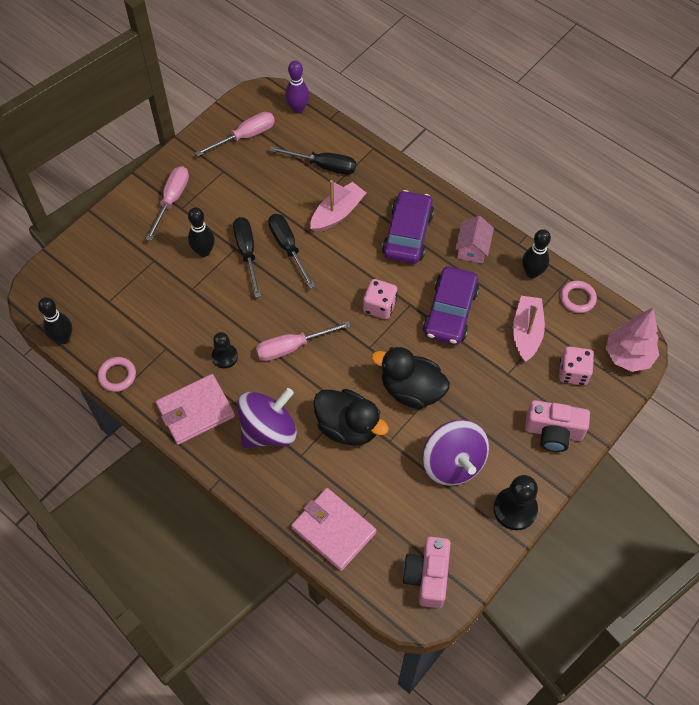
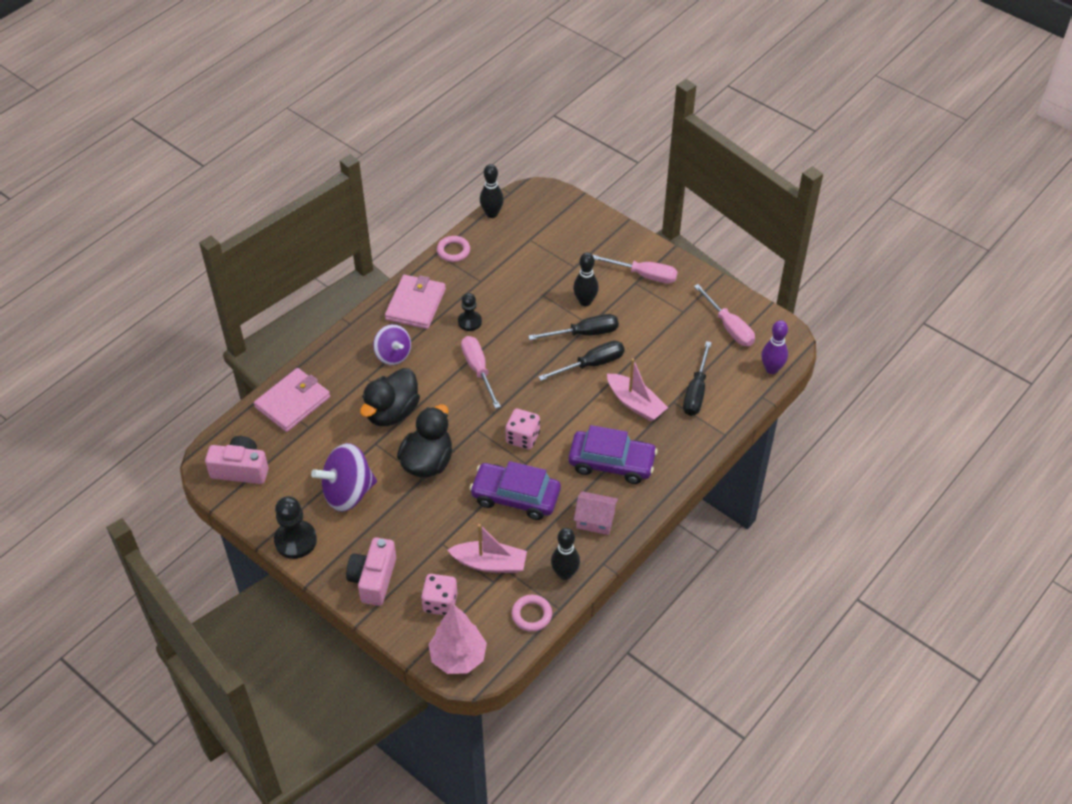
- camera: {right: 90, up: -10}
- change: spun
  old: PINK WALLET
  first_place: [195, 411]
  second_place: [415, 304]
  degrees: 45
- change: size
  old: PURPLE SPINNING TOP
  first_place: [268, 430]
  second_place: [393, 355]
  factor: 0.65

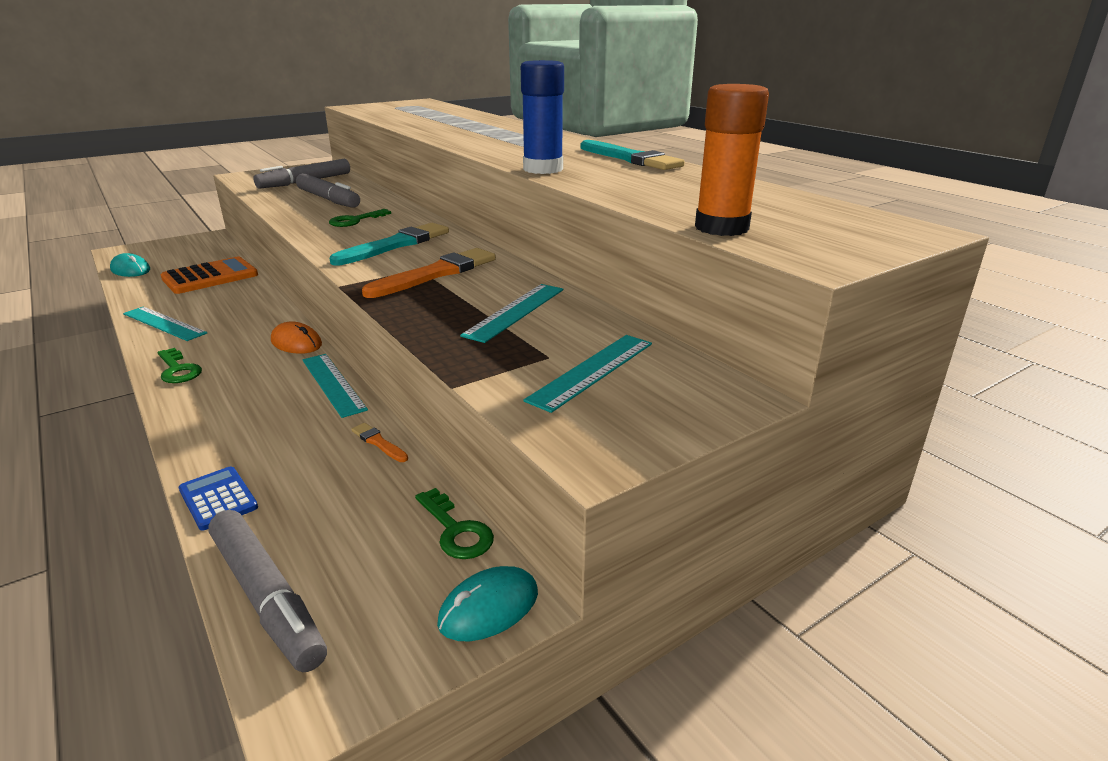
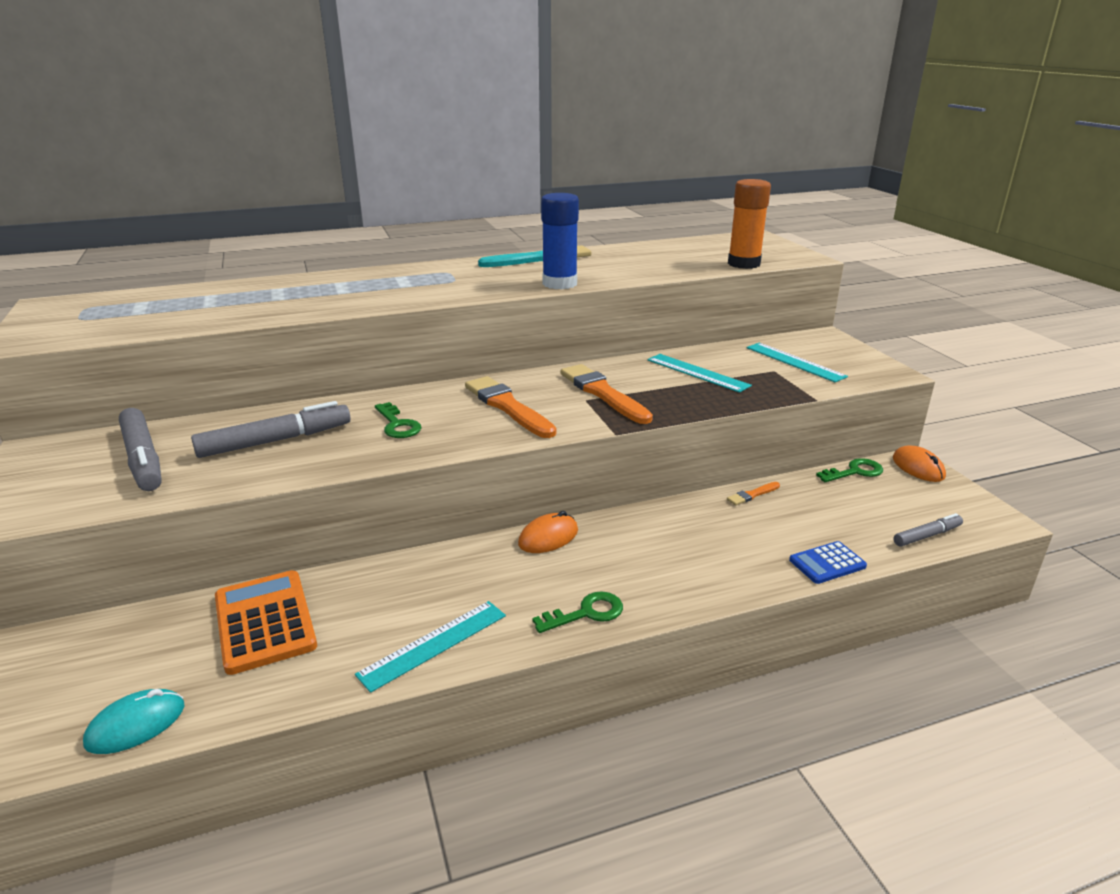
- camera: {right: -75, up: 0}
- change: colour
  old: TURQUOISE BRUSH
  new: ORANGE BRUSH
  first_place: [395, 245]
  second_place: [508, 407]
- change: missing
  old: TURQUOISE RULER
  first_place: [333, 384]
- change: size
  old: GREY MARKER
  first_place: [267, 597]
  second_place: [927, 535]
  factor: 0.57
- change: colour
  old: TURQUOISE MOUSE
  new: ORANGE MOUSE
  first_place: [489, 608]
  second_place: [918, 467]

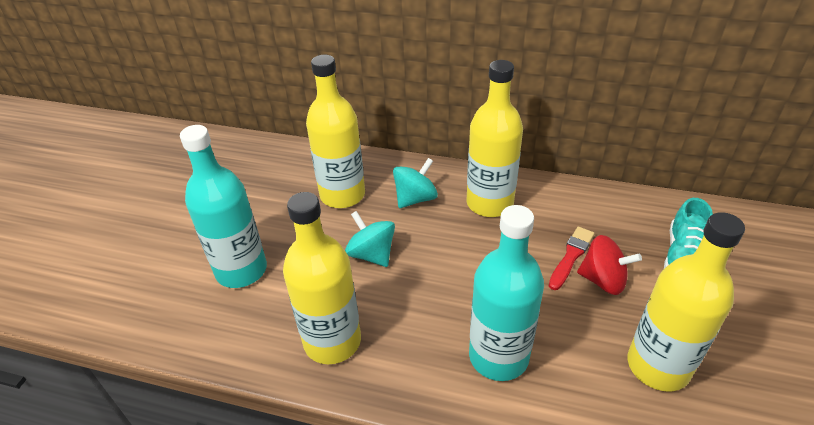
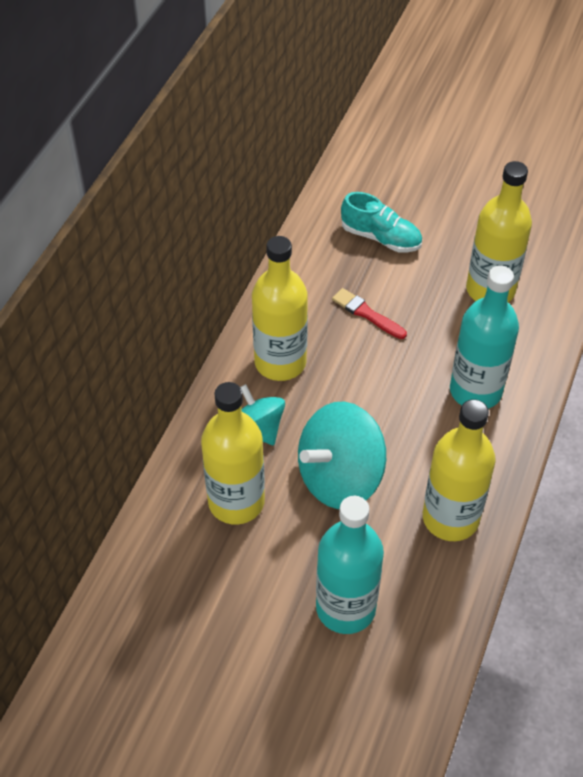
- camera: {right: -85, up: 10}
- change: size
  old: TURQUOISE SPINNING TOP
  first_place: [371, 254]
  second_place: [340, 477]
  factor: 1.69
- change: missing
  old: RED SPINNING TOP
  first_place: [603, 280]

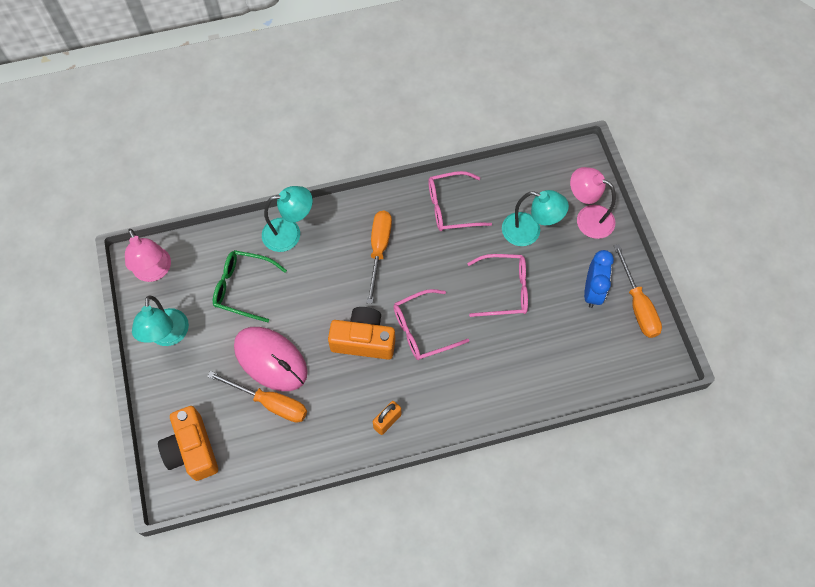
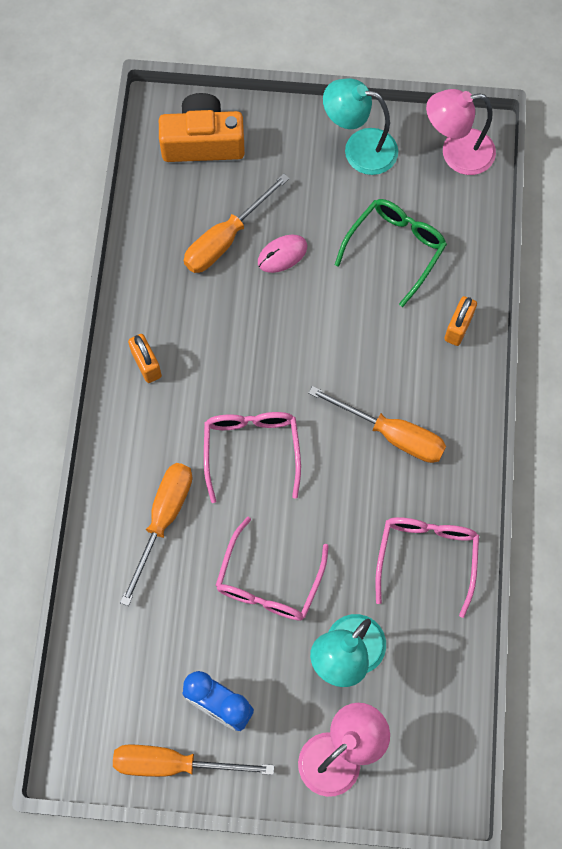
- camera: {right: 110, up: 5}
- change: exchanged
  old: TURQUOISE LAMP
  new: ORANGE PADLOCK
  first_place: [290, 233]
  second_place: [458, 328]
- change: missing
  old: ORANGE CAMERA
  first_place: [363, 340]
- change: size
  old: PINK MOUSE
  first_place: [270, 360]
  second_place: [282, 254]
  factor: 0.48
- change: appeared
  new: ORANGE SCREWDRIVER
  second_place: [163, 520]

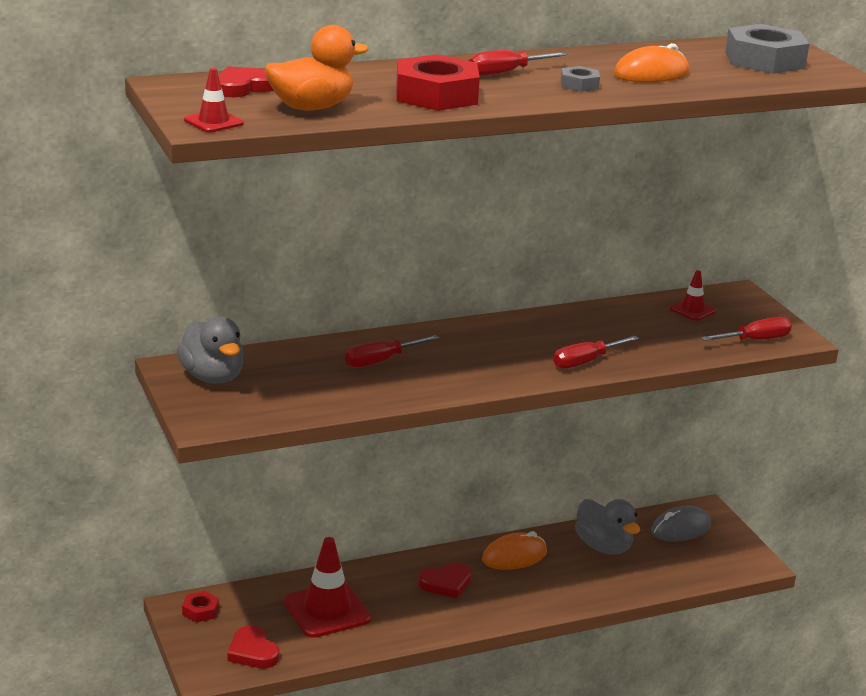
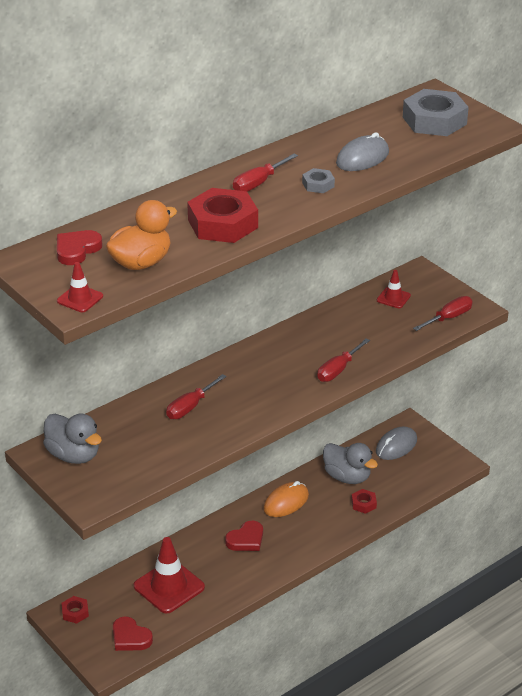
- camera: {right: -15, up: 10}
- change: colour
  old: ORANGE MOUSE
  new: GREY MOUSE
  first_place: [651, 74]
  second_place: [362, 158]
- change: appeared
  new: RED NUT
  second_place: [363, 504]

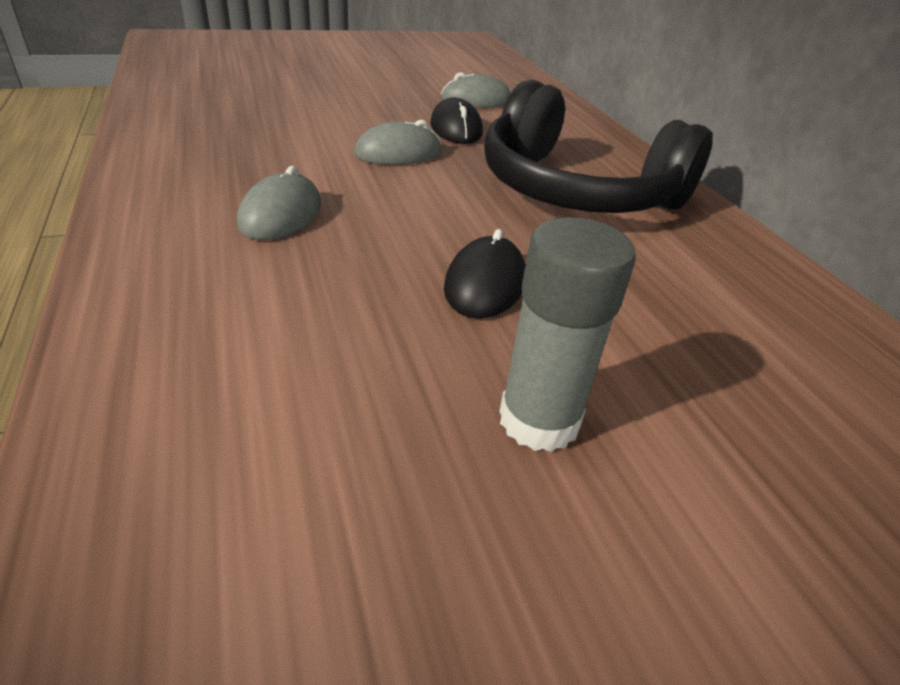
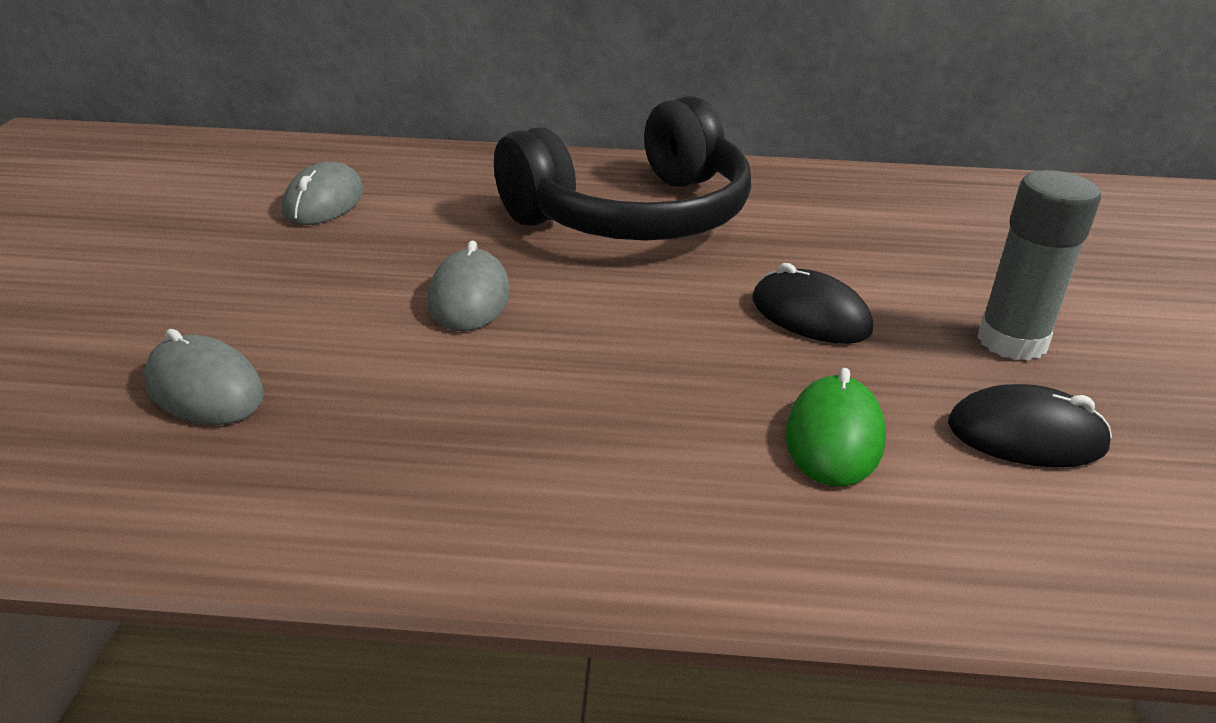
- camera: {right: -65, up: -5}
- change: relocated
  old: BLACK MOUSE
  first_place: [456, 129]
  second_place: [1026, 436]
- change: relocated
  old: GREY MOUSE
  first_place: [281, 214]
  second_place: [204, 389]
- change: appeared
  new: GREEN MOUSE
  second_place: [834, 437]

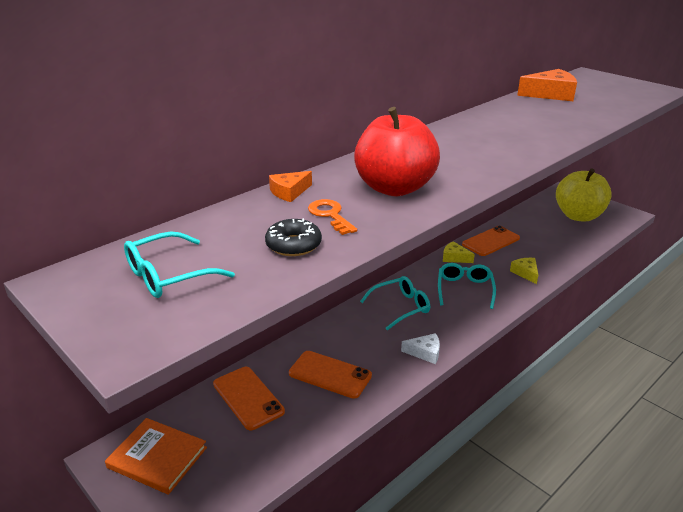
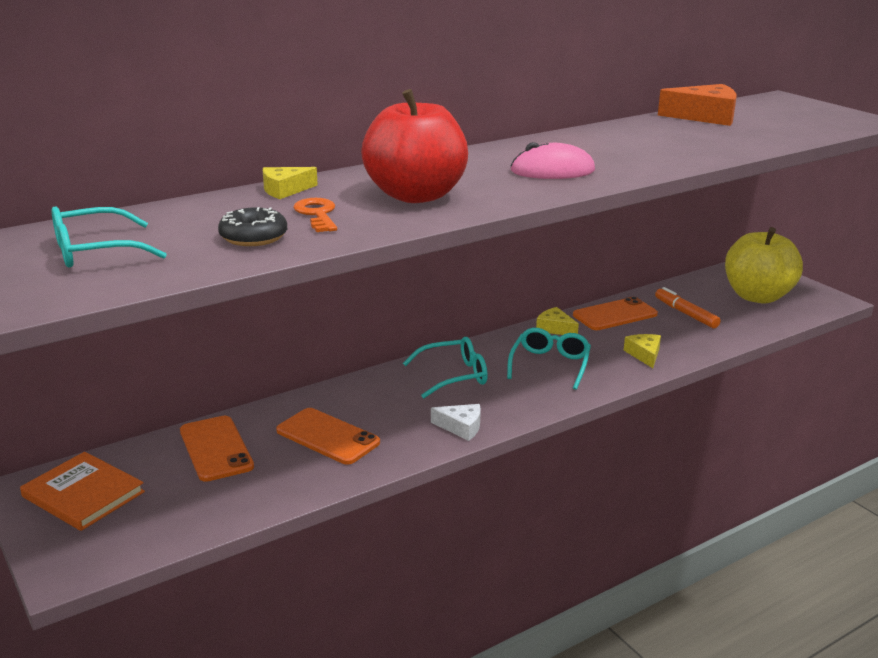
- camera: {right: 10, up: -5}
- change: colour
  old: ORANGE CHEESE
  new: YELLOW CHEESE
  first_place: [289, 192]
  second_place: [285, 190]
- change: appeared
  new: PINK MOUSE
  second_place: [552, 171]
- change: appeared
  new: ORANGE MARKER
  second_place: [685, 314]

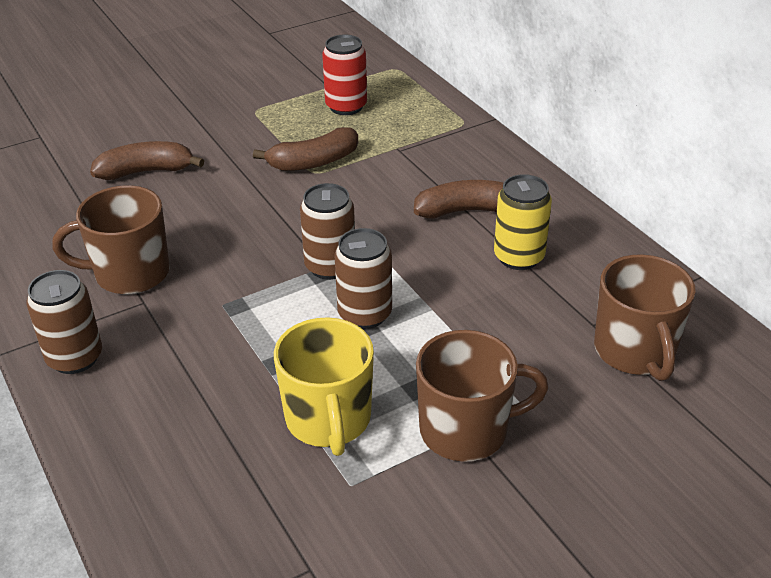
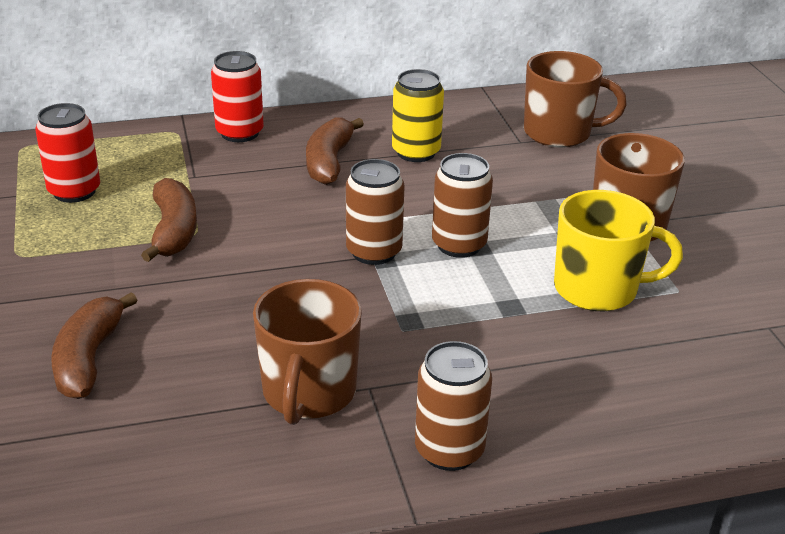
- camera: {right: -75, up: -5}
- change: appeared
  new: RED CAN
  second_place: [240, 133]

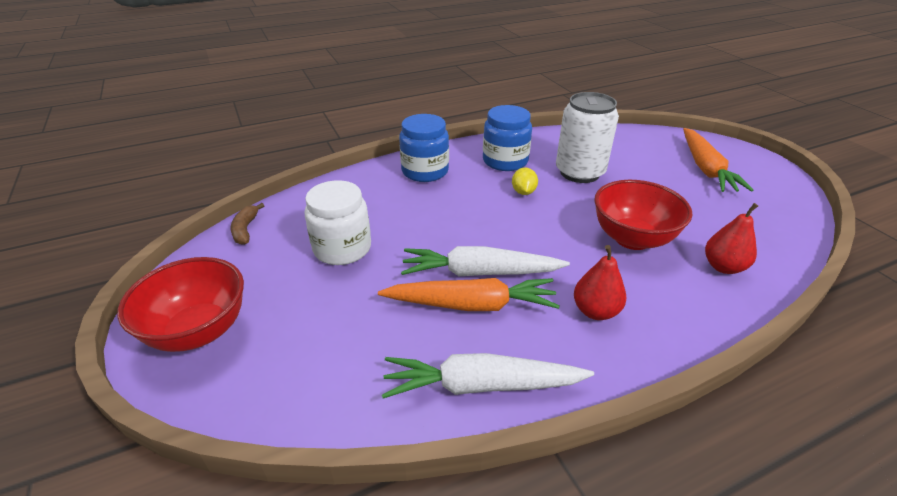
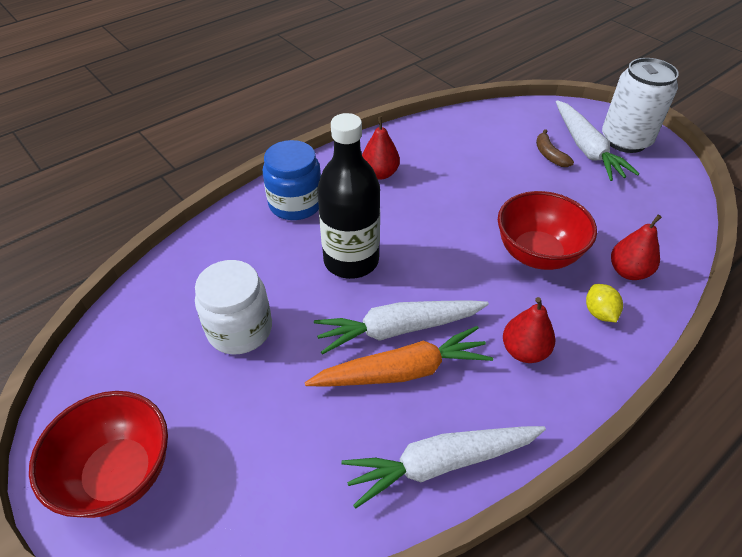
- camera: {right: -15, up: 10}
- change: relocated
  old: WHITE CAN
  first_place: [579, 172]
  second_place: [625, 140]
- change: exchanged
  old: BLUE JAR
  new: RED PEAR
  first_place: [505, 161]
  second_place: [380, 174]
- change: colour
  old: ORANGE CARROT
  new: WHITE CARROT
  first_place: [706, 168]
  second_place: [586, 148]
- change: relocated
  old: YELLOW LEMON
  first_place: [523, 192]
  second_place: [599, 313]
- change: relocated
  old: BROWN BANANA
  first_place: [245, 229]
  second_place: [549, 155]
- change: appeared
  new: BLACK BOTTLE
  second_place: [351, 260]

